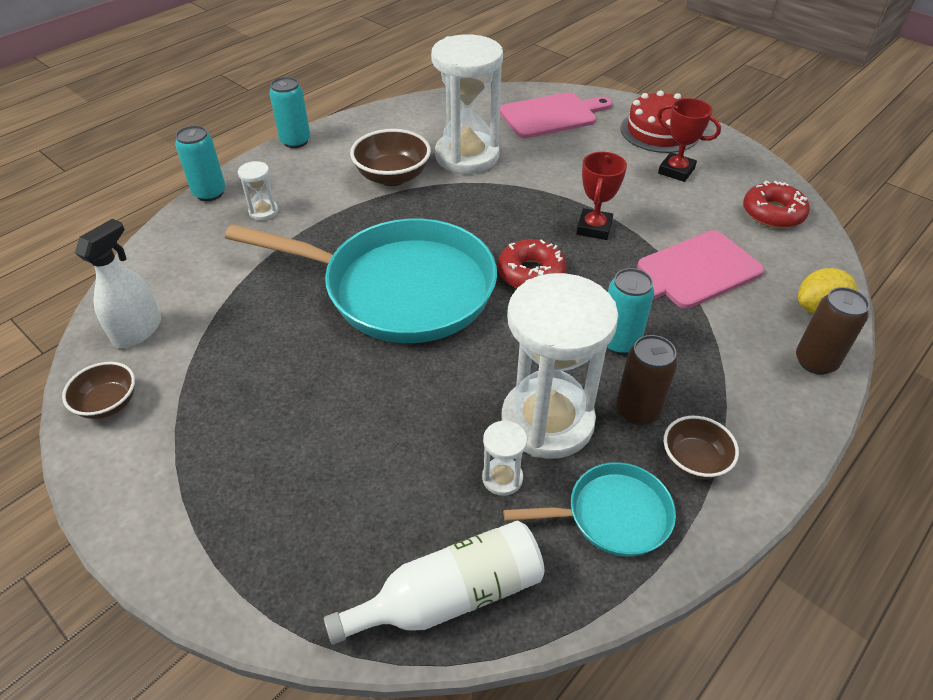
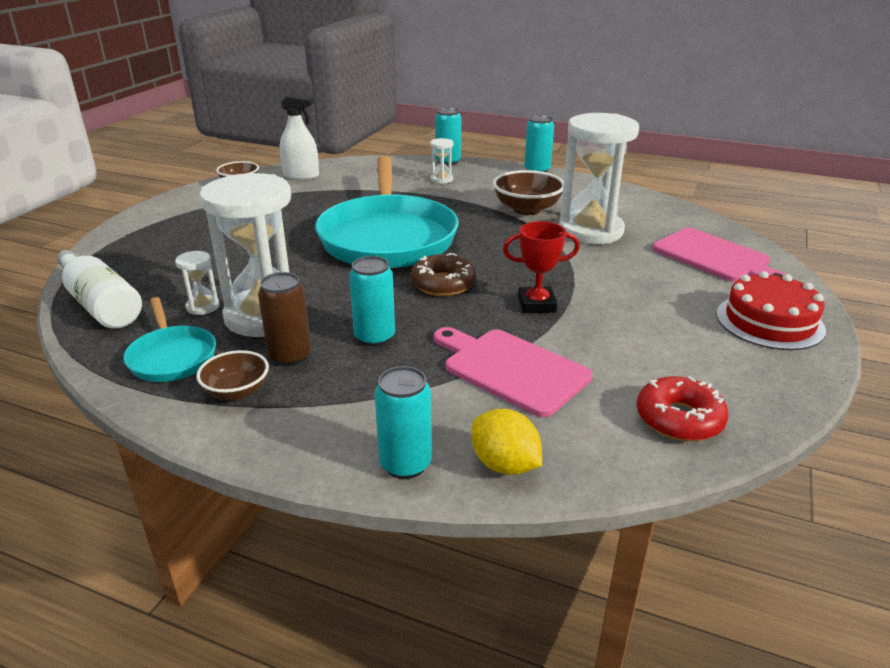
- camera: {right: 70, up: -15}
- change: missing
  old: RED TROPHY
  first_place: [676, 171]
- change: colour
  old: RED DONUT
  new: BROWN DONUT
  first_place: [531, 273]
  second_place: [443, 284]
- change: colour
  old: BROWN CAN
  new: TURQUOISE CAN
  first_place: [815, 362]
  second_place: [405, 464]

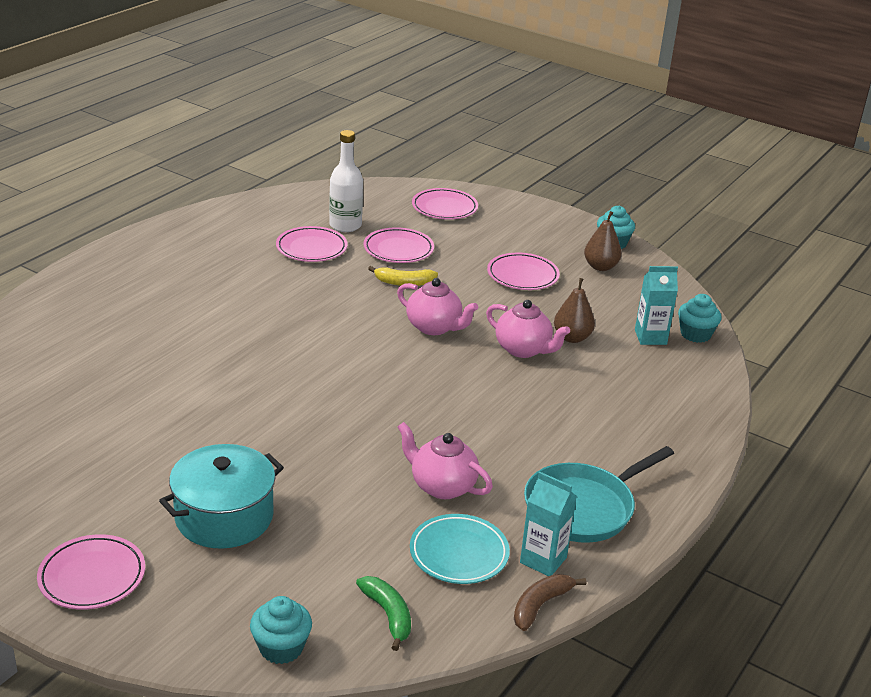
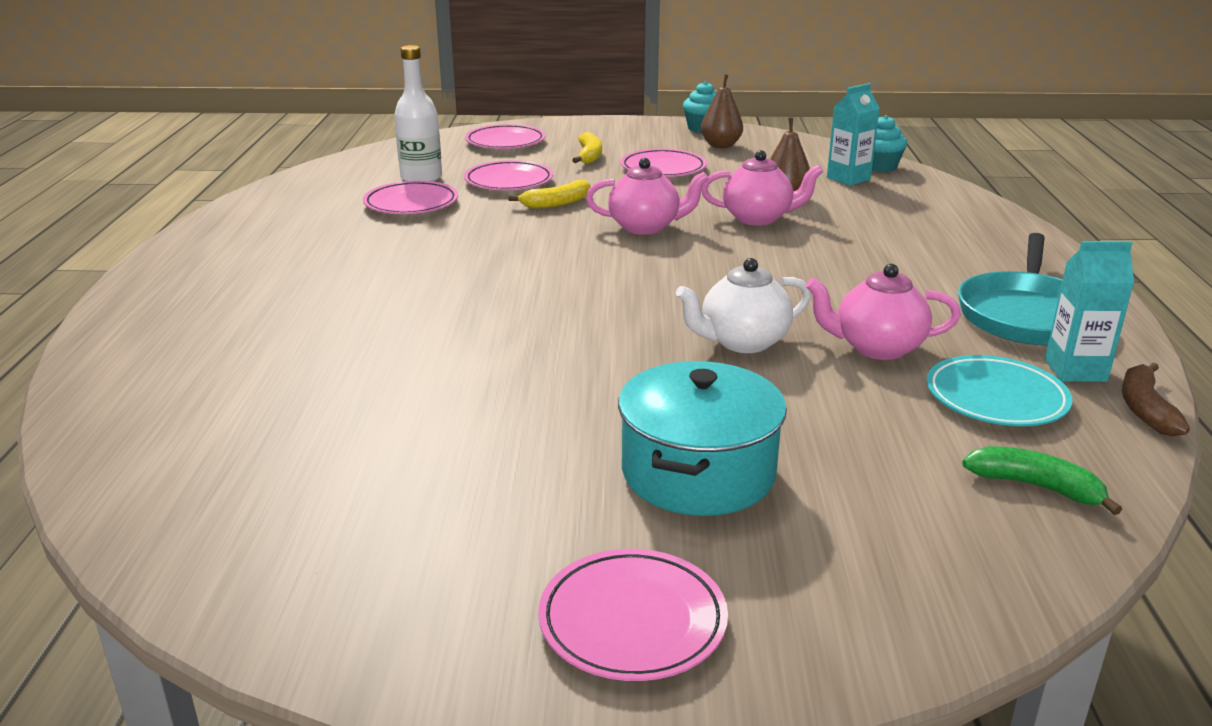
- camera: {right: -30, up: -5}
- change: missing
  old: TURQUOISE CUPCAKE
  first_place: [281, 648]
- change: appeared
  new: YELLOW BANANA
  second_place: [589, 156]
- change: appeared
  new: WHITE TEAPOT
  second_place: [742, 342]

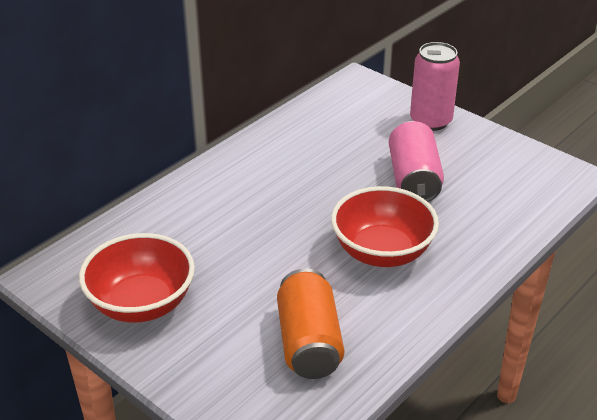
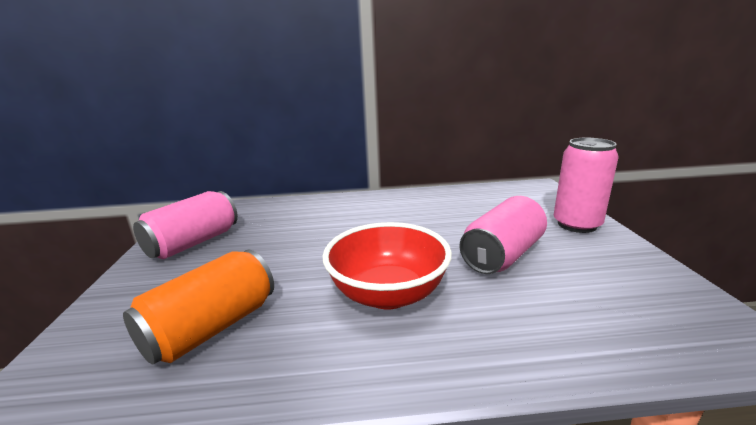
- camera: {right: 45, up: -15}
- change: exchanged
  old: RED BOWL
  new: PINK CAN
  first_place: [141, 304]
  second_place: [193, 243]

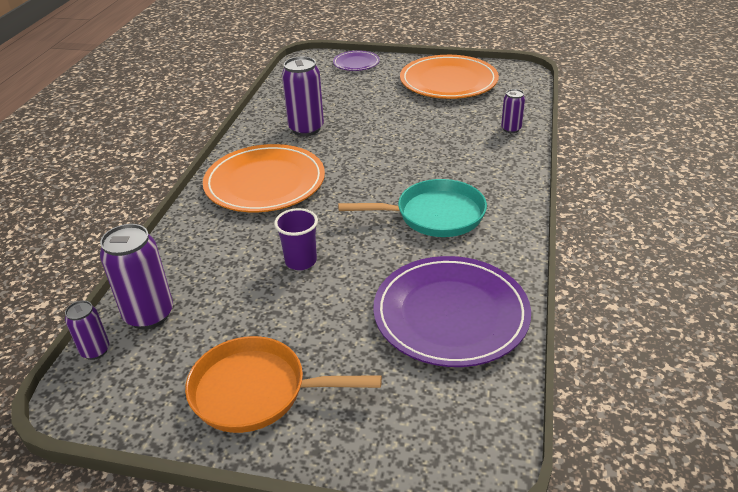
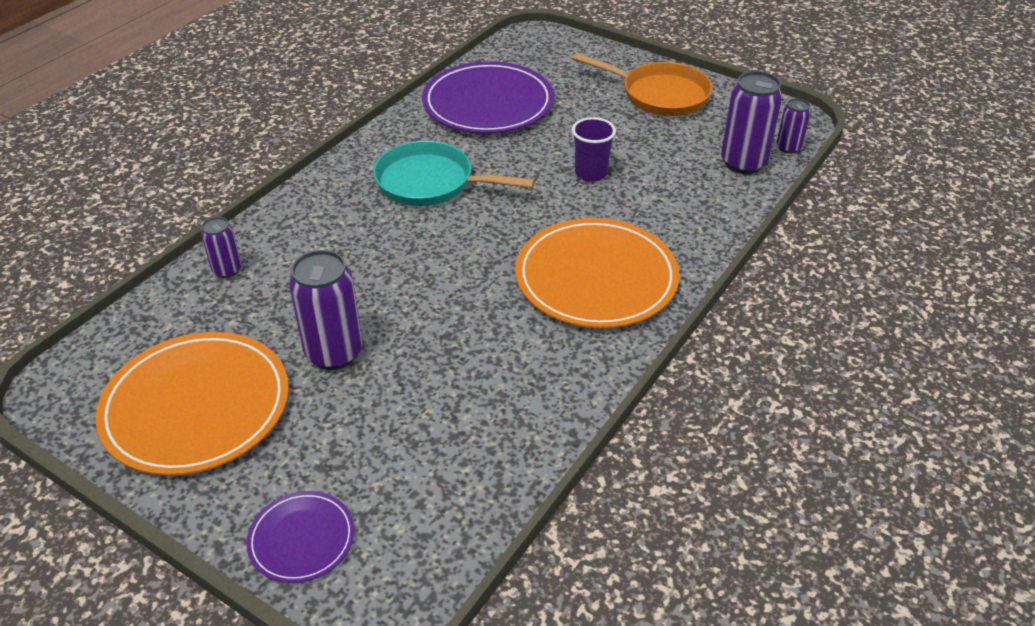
- camera: {right: -160, up: 5}
- change: relocated
  old: PURPLE CAN
  first_place: [306, 129]
  second_place: [334, 353]

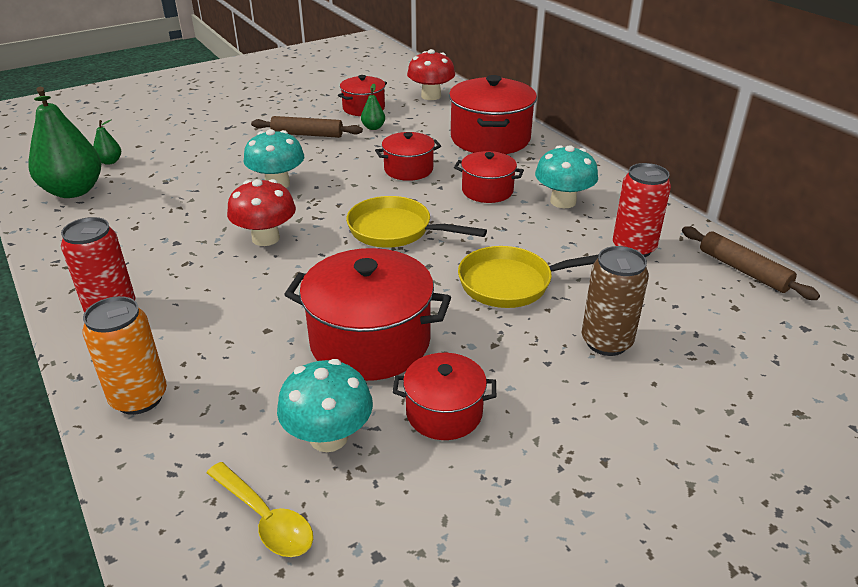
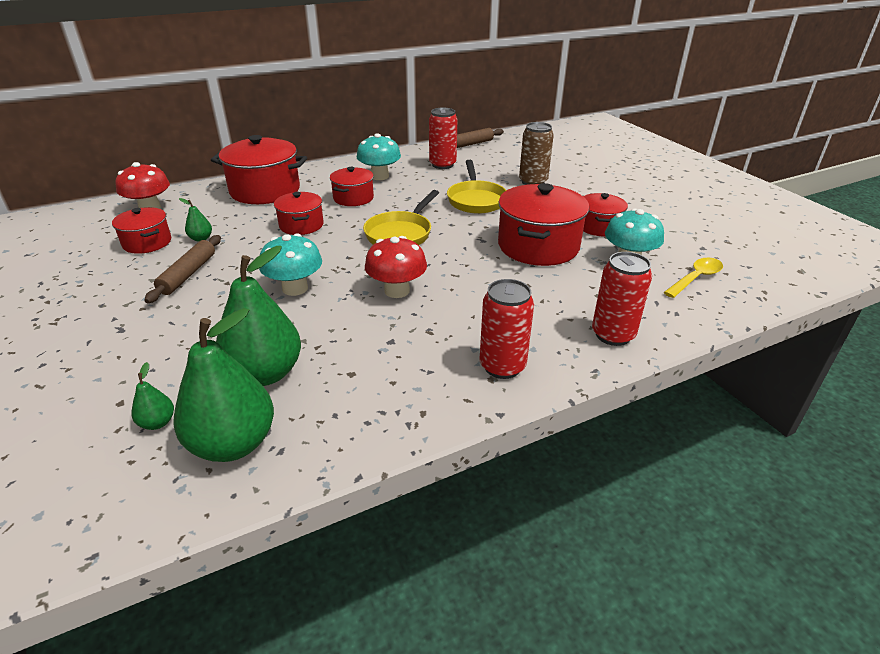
- camera: {right: -85, up: 0}
- change: colour
  old: ORANGE CAN
  new: RED CAN
  first_place: [139, 398]
  second_place: [613, 335]
- change: appeared
  new: GREEN PEAR
  second_place: [265, 373]

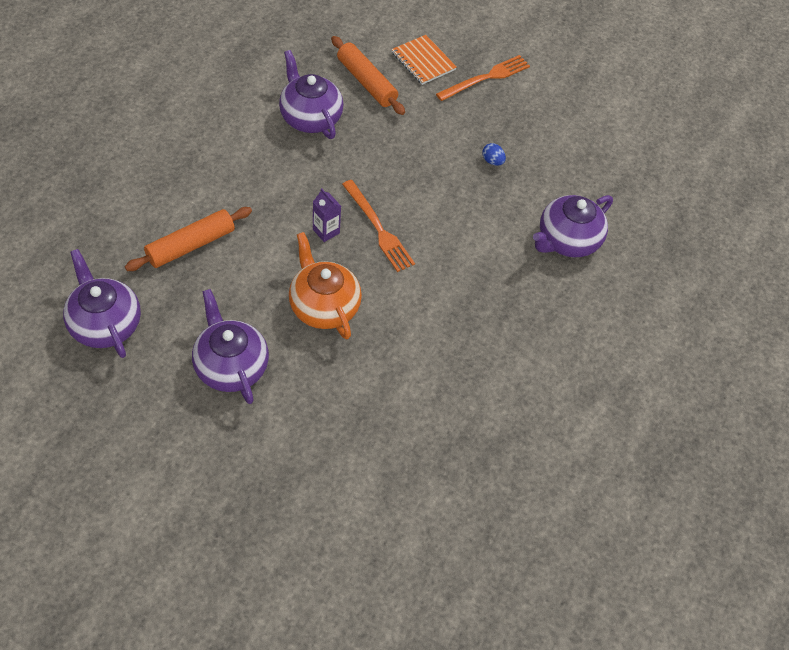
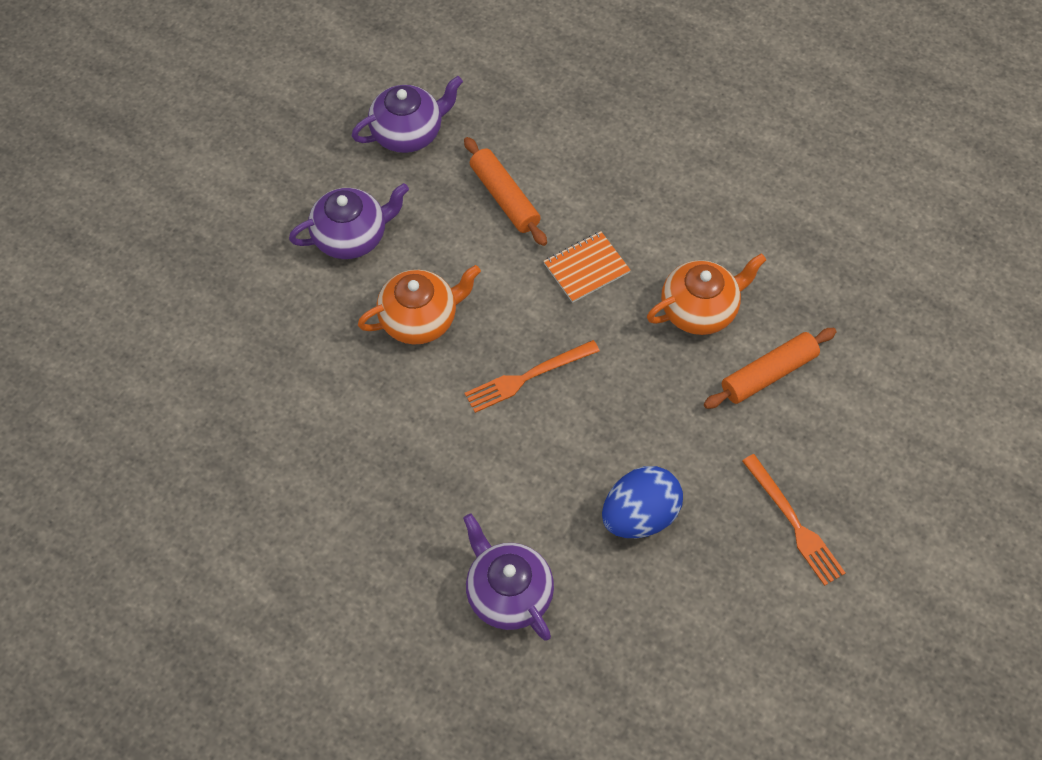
- camera: {right: 100, up: 5}
- change: relocated
  old: ORANGE NOTEBOOK
  first_place: [423, 61]
  second_place: [586, 268]
- change: colour
  old: PURPLE TEAPOT
  new: ORANGE TEAPOT
  first_place: [310, 118]
  second_place: [699, 310]
- change: size
  old: BLUE EGG
  first_place: [492, 161]
  second_place: [639, 515]
  factor: 2.48
- change: missing
  old: PURPLE CARTON
  first_place: [326, 231]

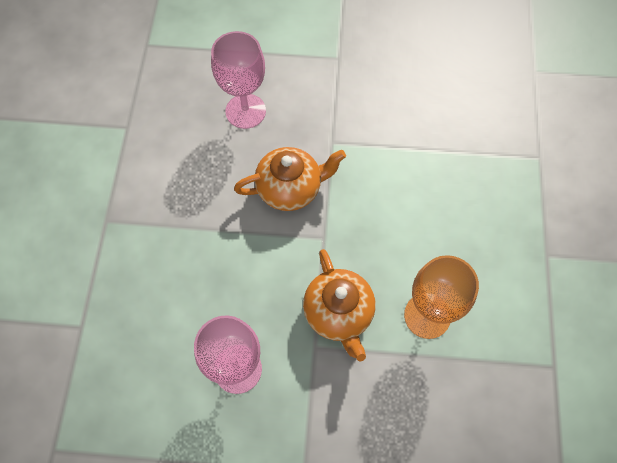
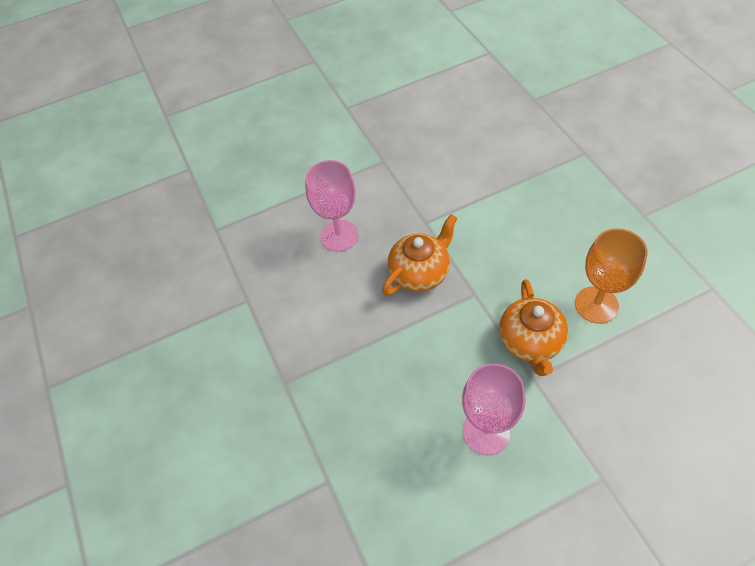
- camera: {right: -25, up: -10}
- change: spun
  old: ORANGE TEAPOT
  first_place: [338, 313]
  second_place: [530, 342]
  degrees: 45

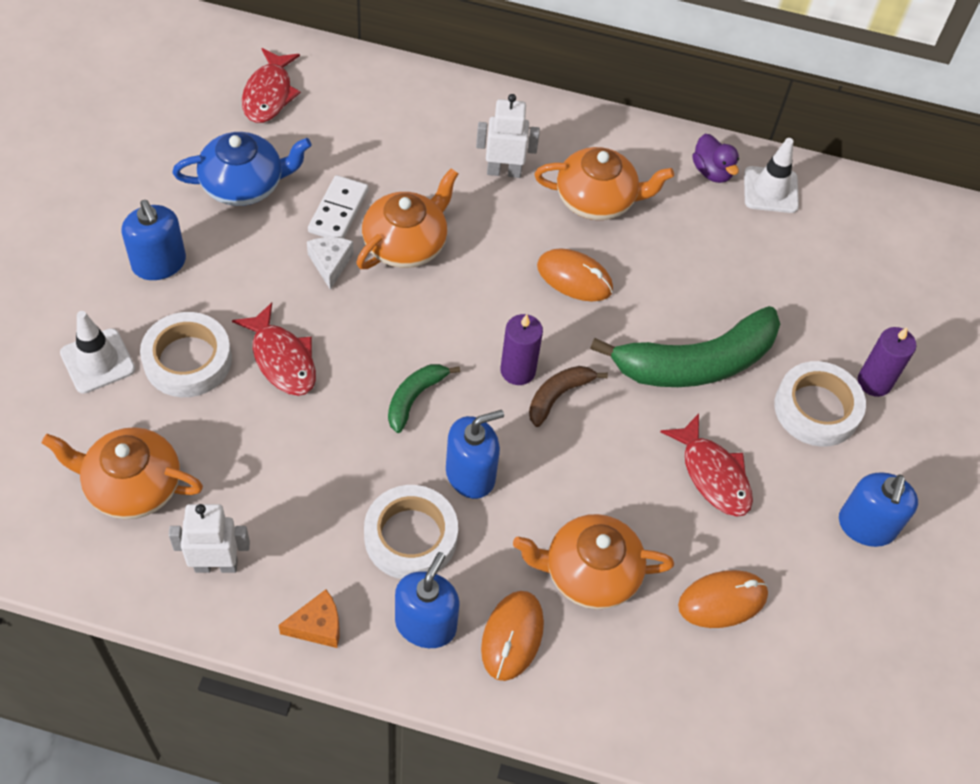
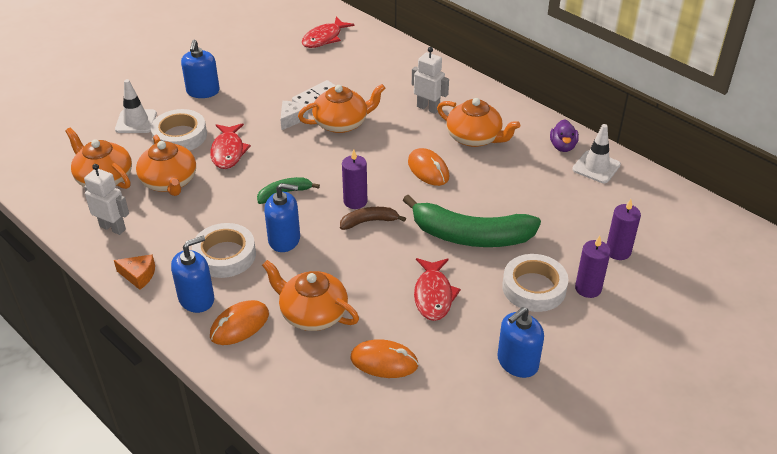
- camera: {right: 35, up: -15}
- change: missing
  old: BLUE TEAPOT
  first_place: [244, 185]
- change: appeared
  new: ORANGE TEAPOT
  second_place: [169, 182]
- change: appeared
  new: PURPLE CANDLE
  second_place: [618, 251]

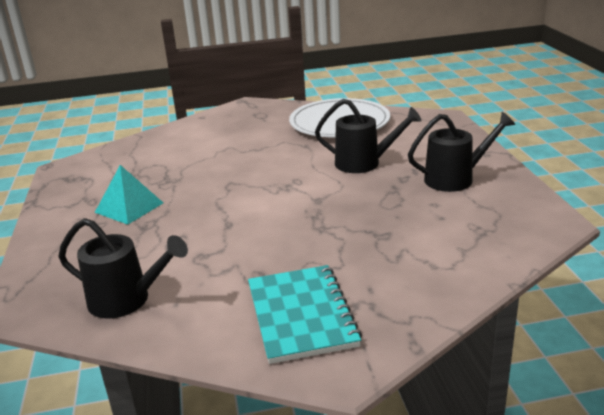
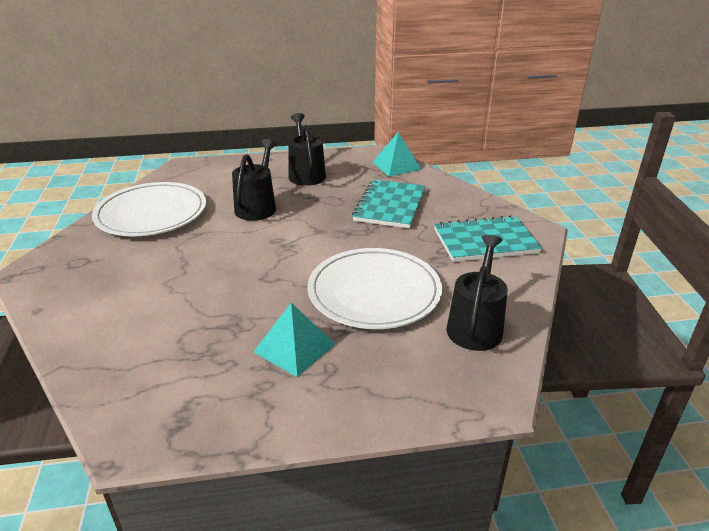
- camera: {right: -90, up: 5}
- change: appeared
  new: TURQUOISE PYRAMID
  second_place: [396, 166]
- change: appeared
  new: TURQUOISE NOTEBOOK
  second_place: [390, 206]
- change: appeared
  new: WHITE PLATE
  second_place: [374, 292]

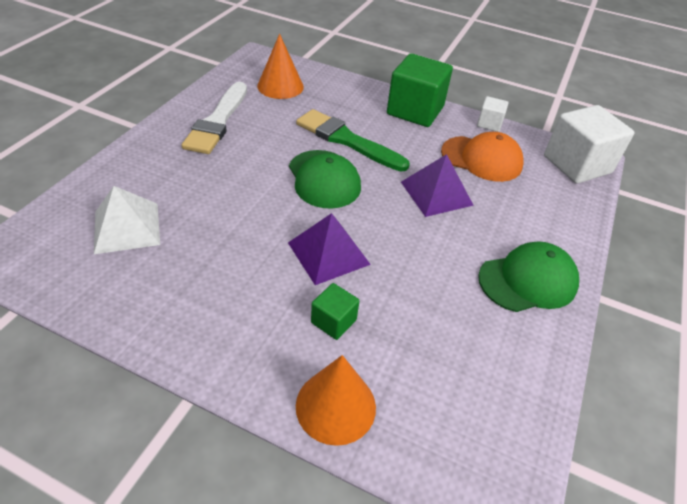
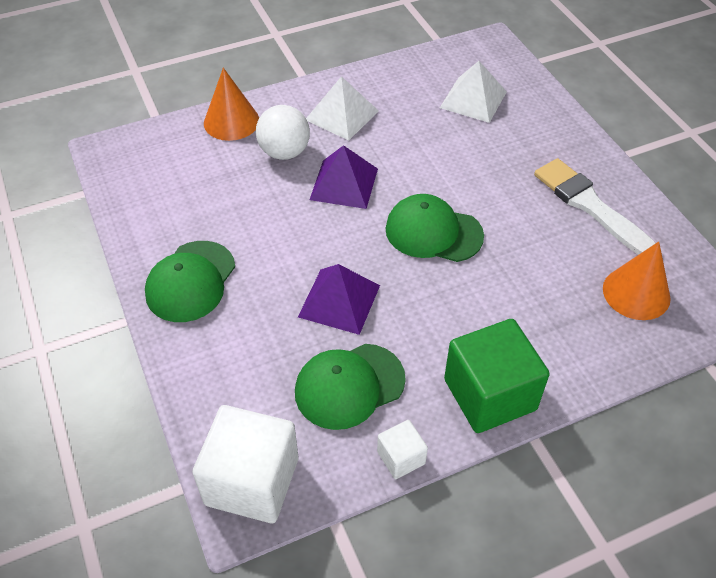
- camera: {right: 135, up: 5}
- change: missing
  old: GREEN BRUSH
  first_place: [347, 140]
- change: colour
  old: ORANGE CAP
  new: GREEN CAP
  first_place: [482, 159]
  second_place: [349, 386]
- change: exchanged
  old: GREEN CUBE
  new: WHITE BALL
  first_place: [333, 321]
  second_place: [284, 152]
- change: appeared
  new: WHITE PYRAMID
  second_place: [342, 115]

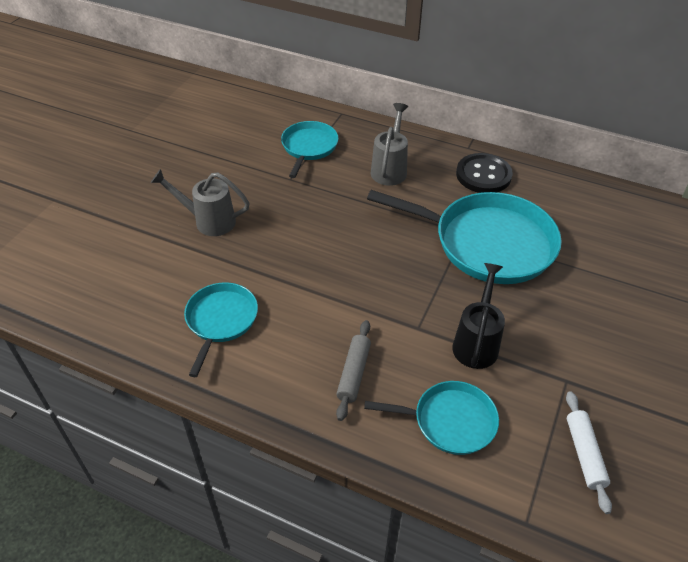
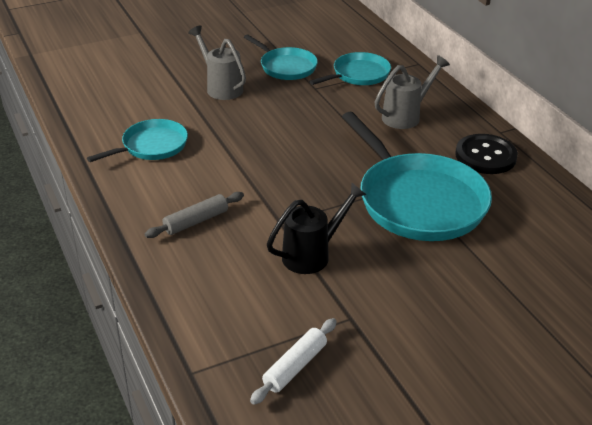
- camera: {right: 40, up: -10}
- change: relocated
  old: TURQUOISE PAN
  first_place: [450, 421]
  second_place: [286, 67]

